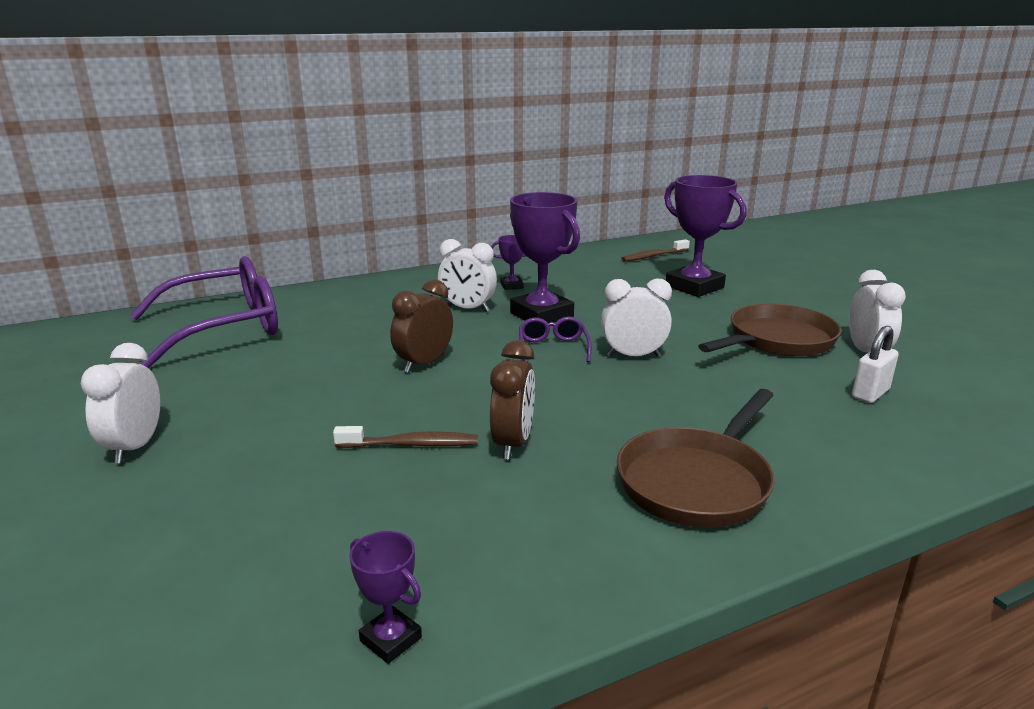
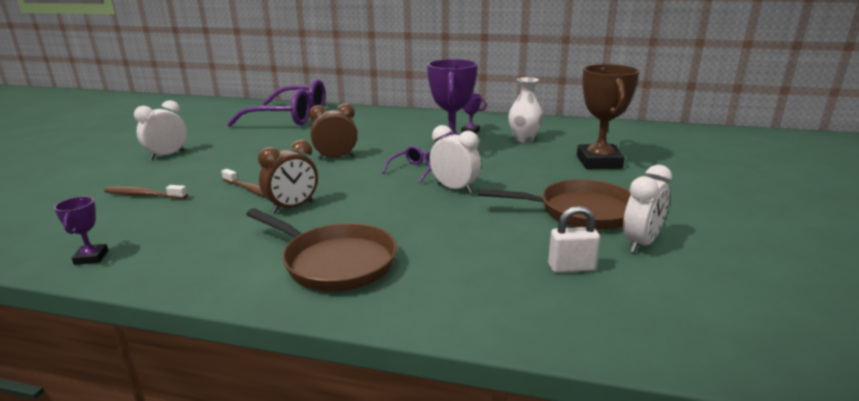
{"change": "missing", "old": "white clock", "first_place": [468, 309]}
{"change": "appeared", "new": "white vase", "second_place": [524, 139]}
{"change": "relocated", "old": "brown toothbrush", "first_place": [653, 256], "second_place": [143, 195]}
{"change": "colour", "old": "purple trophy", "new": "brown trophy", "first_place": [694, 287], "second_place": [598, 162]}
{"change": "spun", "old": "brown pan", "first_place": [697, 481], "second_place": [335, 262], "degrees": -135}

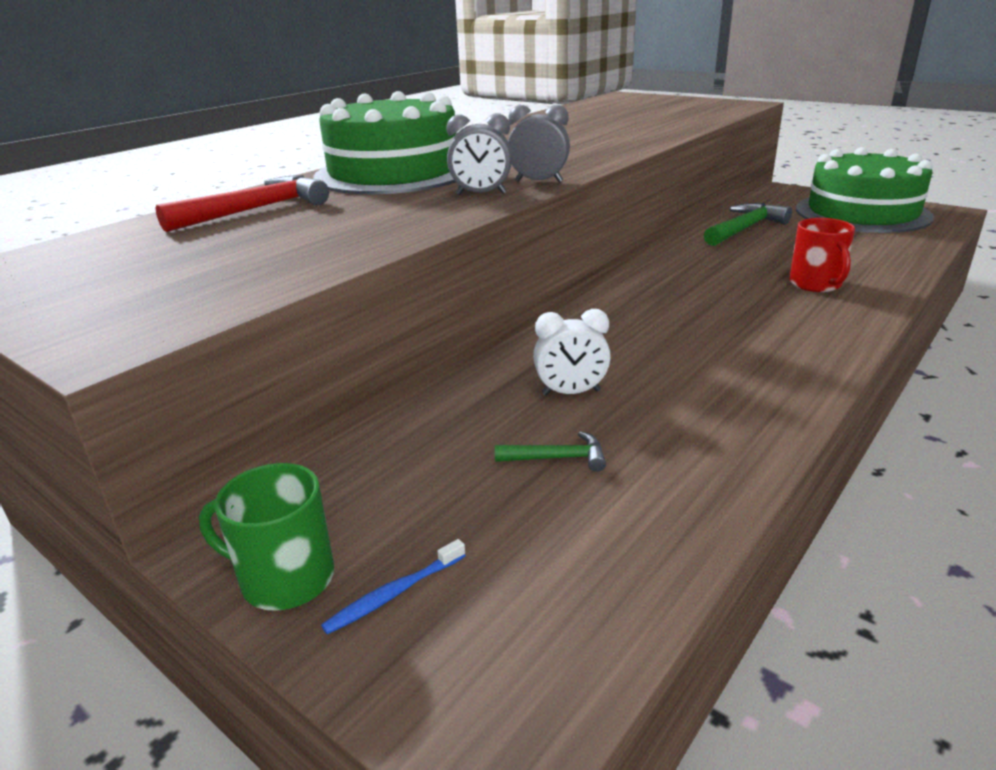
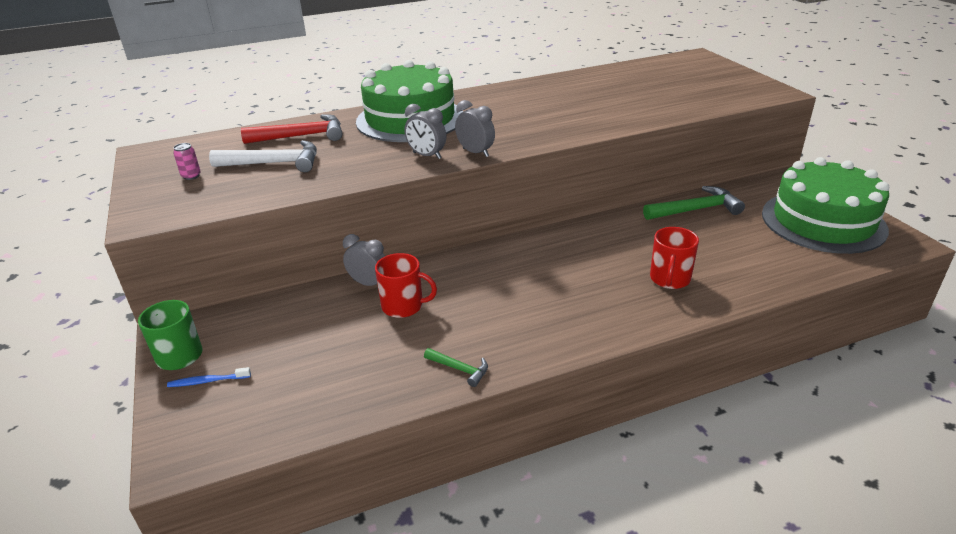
{"change": "appeared", "new": "pink can", "second_place": [191, 176]}
{"change": "appeared", "new": "white hammer", "second_place": [274, 163]}
{"change": "appeared", "new": "grey clock", "second_place": [369, 284]}
{"change": "relocated", "old": "green hammer", "first_place": [557, 458], "second_place": [459, 369]}
{"change": "exchanged", "old": "white clock", "new": "red mug", "first_place": [571, 393], "second_place": [404, 306]}

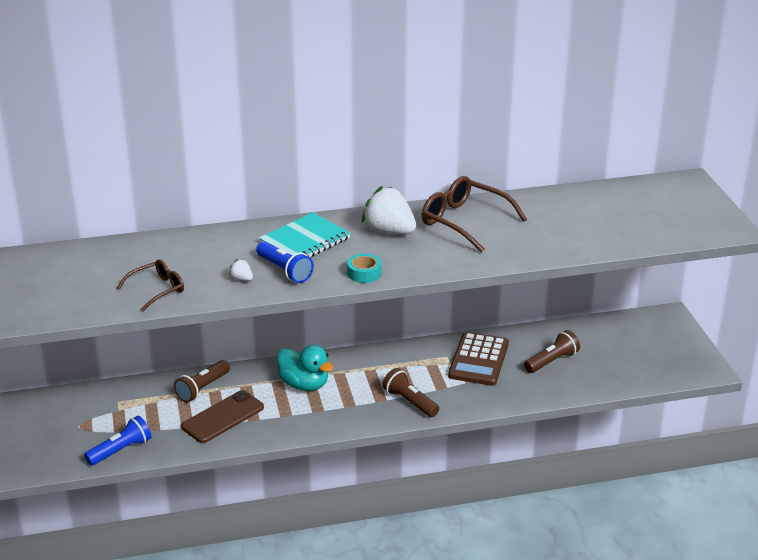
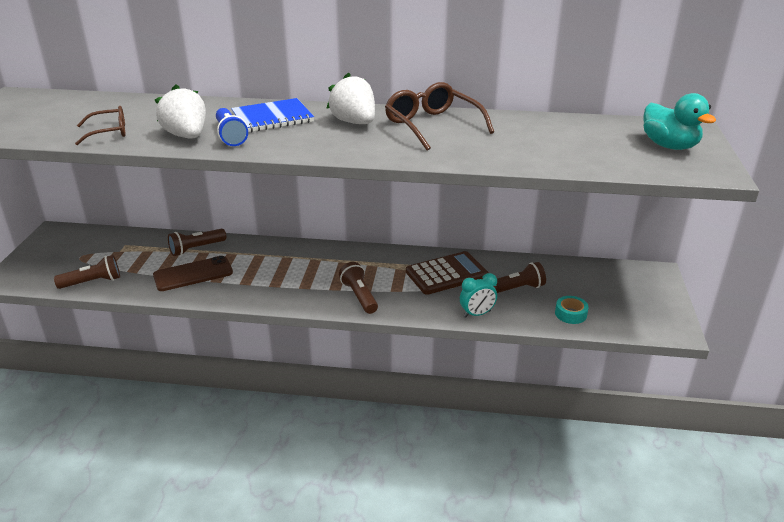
{"change": "appeared", "new": "turquoise clock", "second_place": [477, 314]}
{"change": "relocated", "old": "turquoise duck", "first_place": [304, 384], "second_place": [669, 146]}
{"change": "relocated", "old": "turquoise tape", "first_place": [364, 273], "second_place": [570, 314]}
{"change": "colour", "old": "blue flashlight", "new": "brown flashlight", "first_place": [121, 450], "second_place": [92, 282]}
{"change": "colour", "old": "turquoise notebook", "new": "blue notebook", "first_place": [305, 240], "second_place": [272, 118]}
{"change": "spun", "old": "brown calculator", "first_place": [478, 360], "second_place": [446, 274], "degrees": -150}
{"change": "size", "old": "white strawberry", "first_place": [241, 279], "second_place": [187, 136], "factor": 2.3}

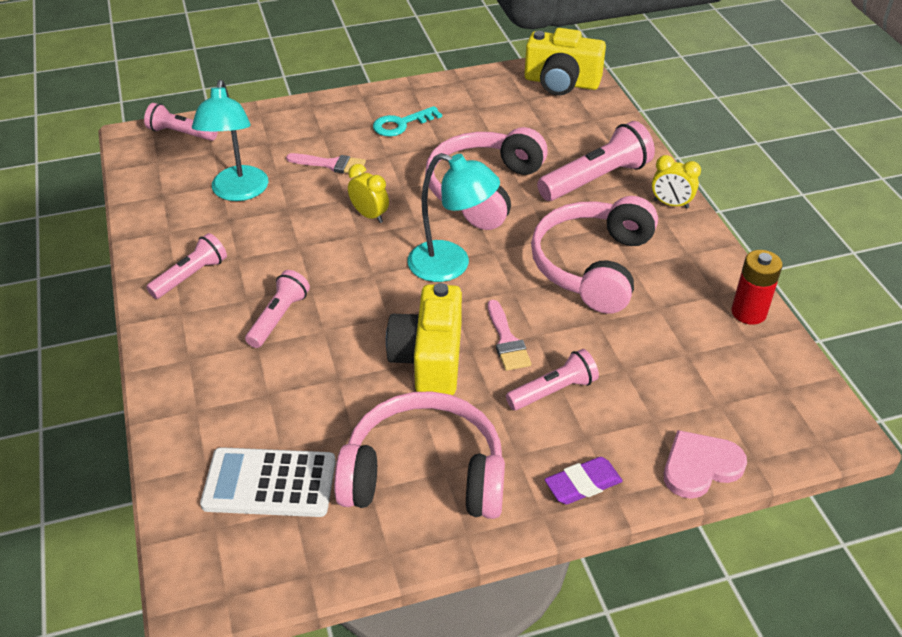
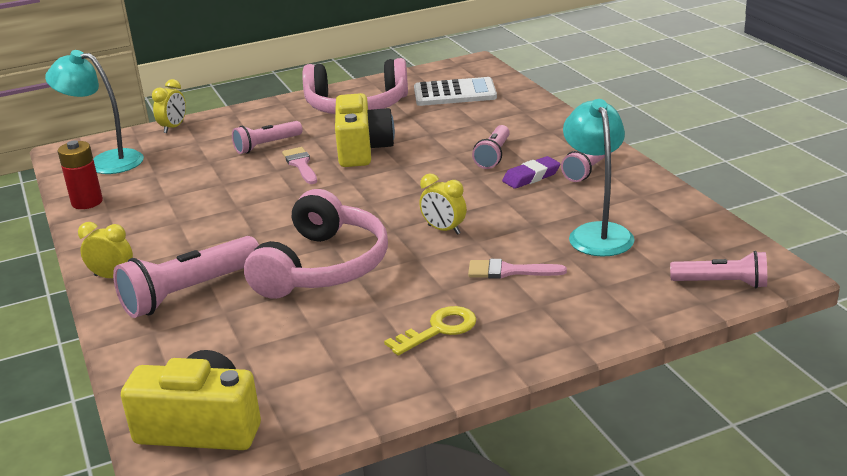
{"change": "missing", "old": "pink headphones", "first_place": [593, 266]}
{"change": "relocated", "old": "turquoise lamp", "first_place": [451, 265], "second_place": [106, 161]}
{"change": "relocated", "old": "purple eraser", "first_place": [583, 484], "second_place": [531, 177]}
{"change": "exchanged", "old": "pink heart", "new": "yellow clock", "first_place": [700, 466], "second_place": [173, 127]}
{"change": "colour", "old": "turquoise key", "new": "yellow key", "first_place": [401, 124], "second_place": [439, 330]}

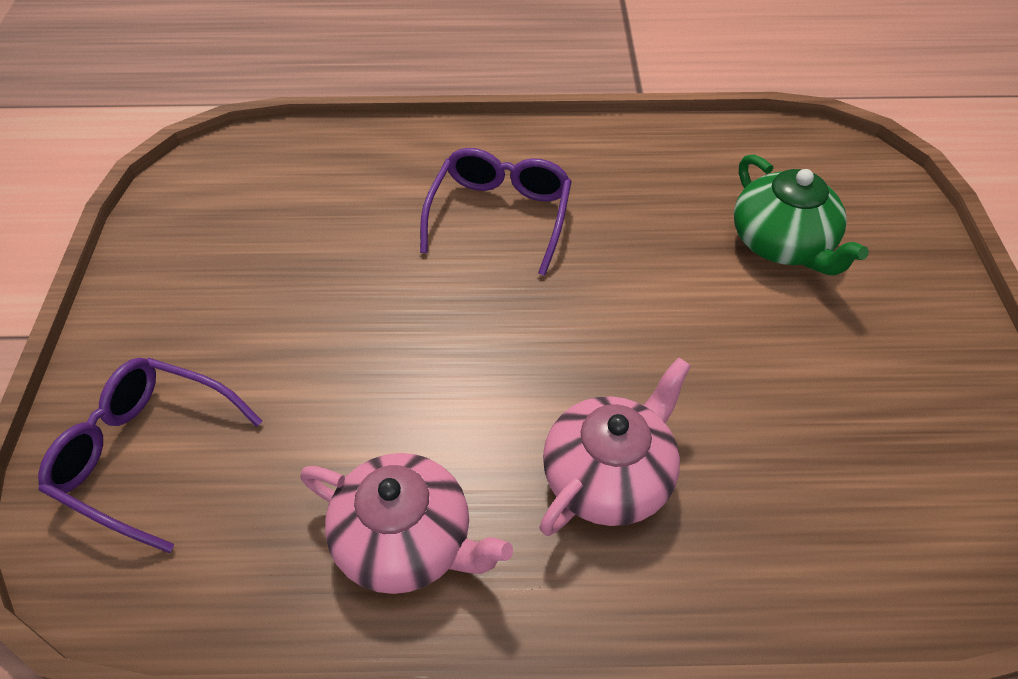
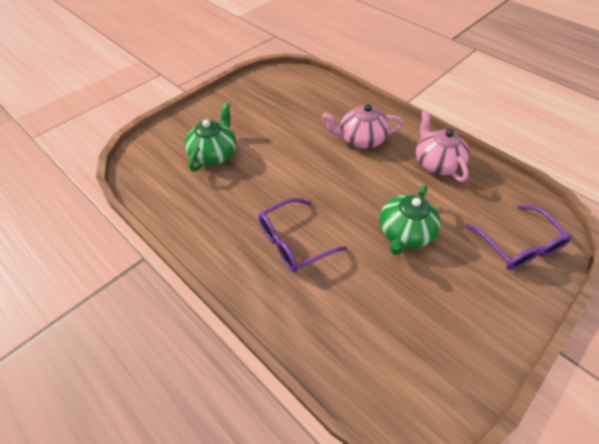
{"change": "appeared", "new": "green teapot", "second_place": [404, 233]}

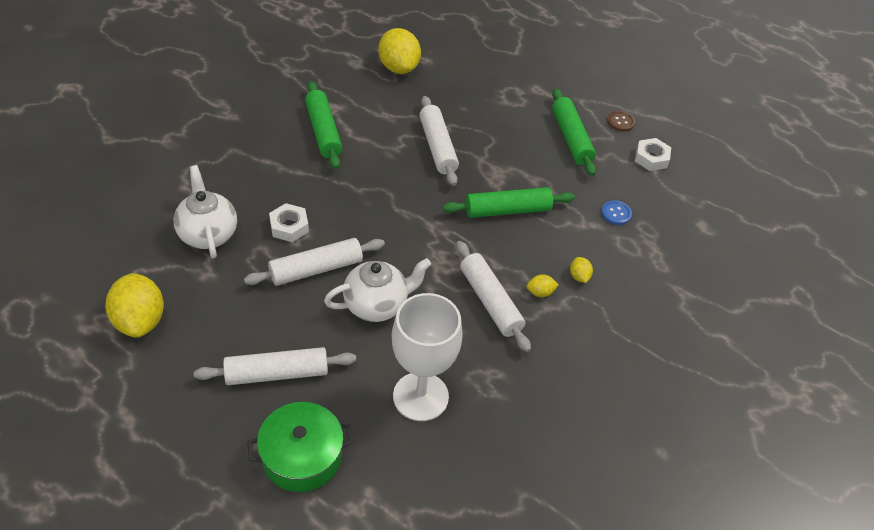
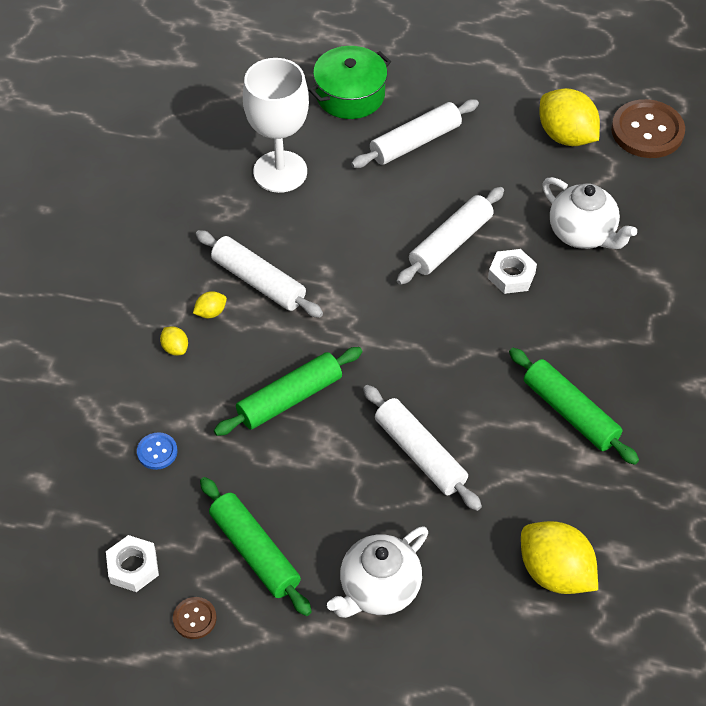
{"change": "appeared", "new": "brown button", "second_place": [647, 131]}
{"change": "relocated", "old": "white teapot", "first_place": [377, 305], "second_place": [378, 589]}

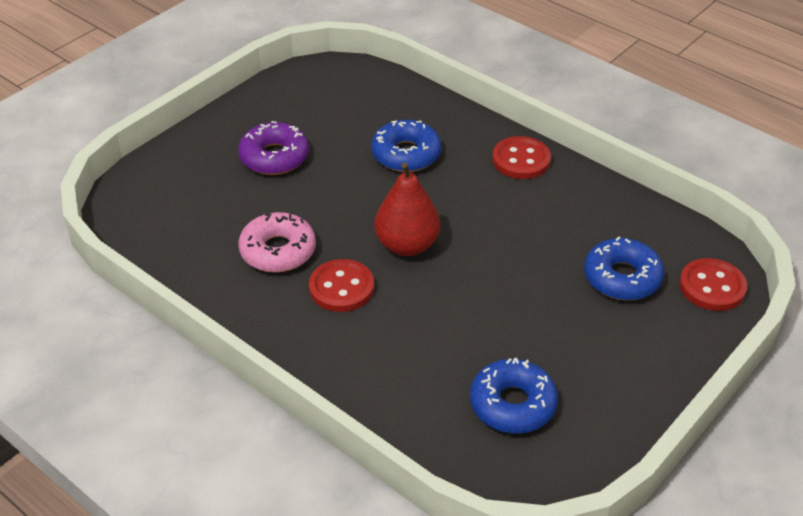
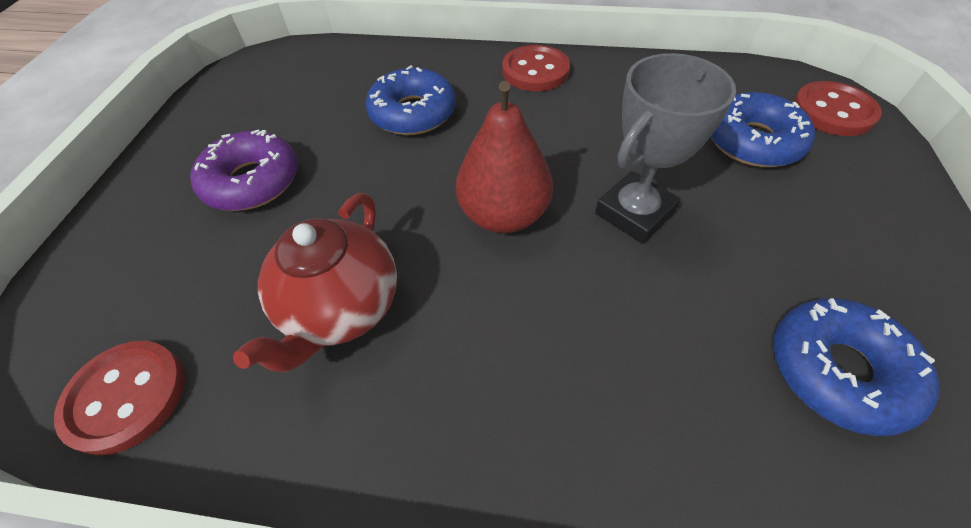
{"change": "appeared", "new": "grey trophy", "second_place": [634, 212]}
{"change": "relocated", "old": "red button", "first_place": [341, 288], "second_place": [126, 397]}
{"change": "exchanged", "old": "pink donut", "new": "red teapot", "first_place": [278, 251], "second_place": [341, 309]}

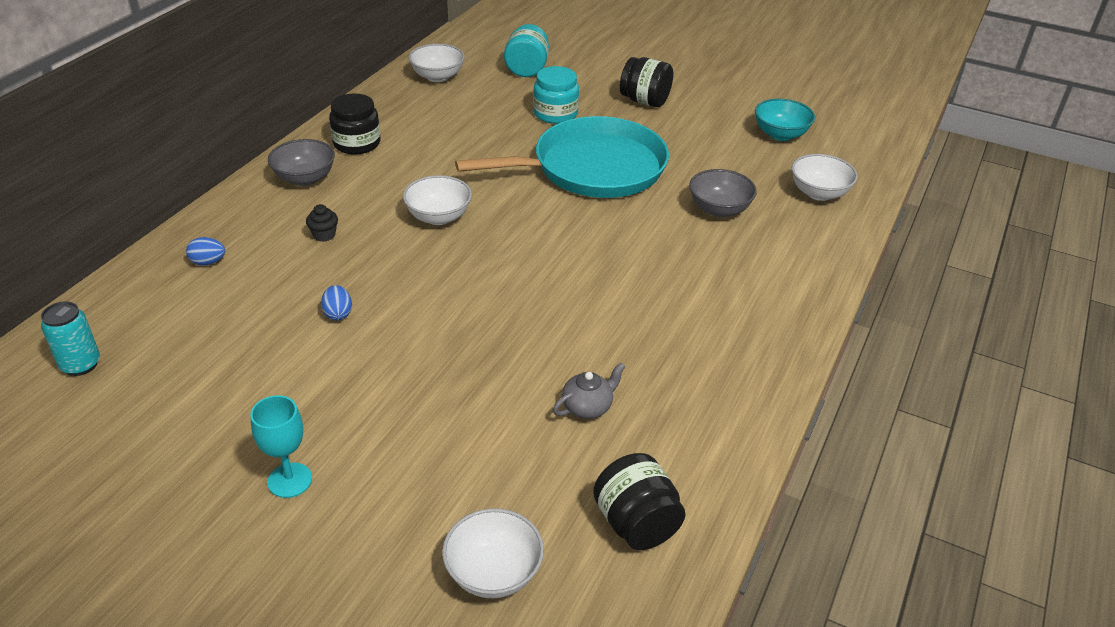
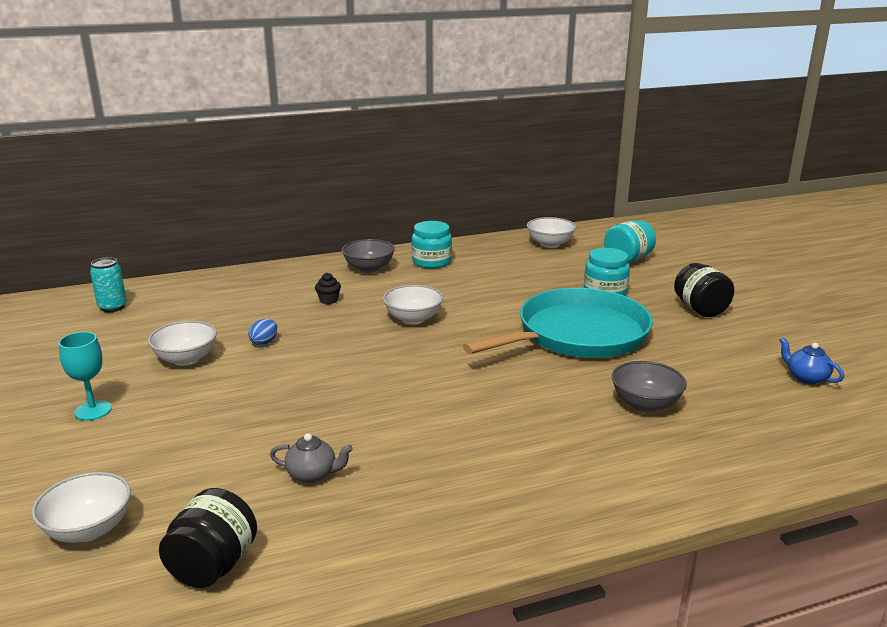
{"change": "missing", "old": "blue egg", "first_place": [208, 262]}
{"change": "relocated", "old": "white bowl", "first_place": [819, 193], "second_place": [186, 359]}
{"change": "exchanged", "old": "turquoise bowl", "new": "blue teapot", "first_place": [780, 134], "second_place": [806, 377]}
{"change": "colour", "old": "black jar", "new": "turquoise jar", "first_place": [357, 143], "second_place": [431, 262]}
{"change": "spun", "old": "turquoise pan", "first_place": [592, 168], "second_place": [577, 334], "degrees": -60}

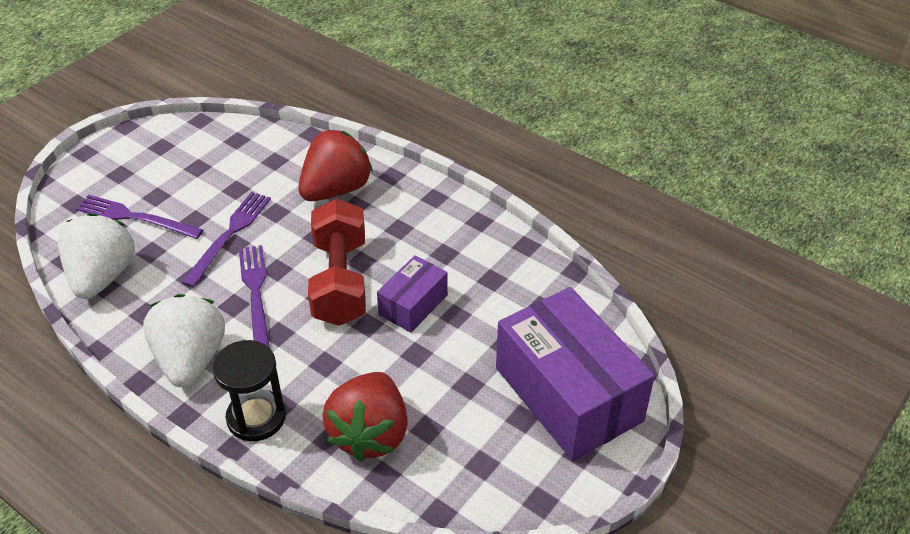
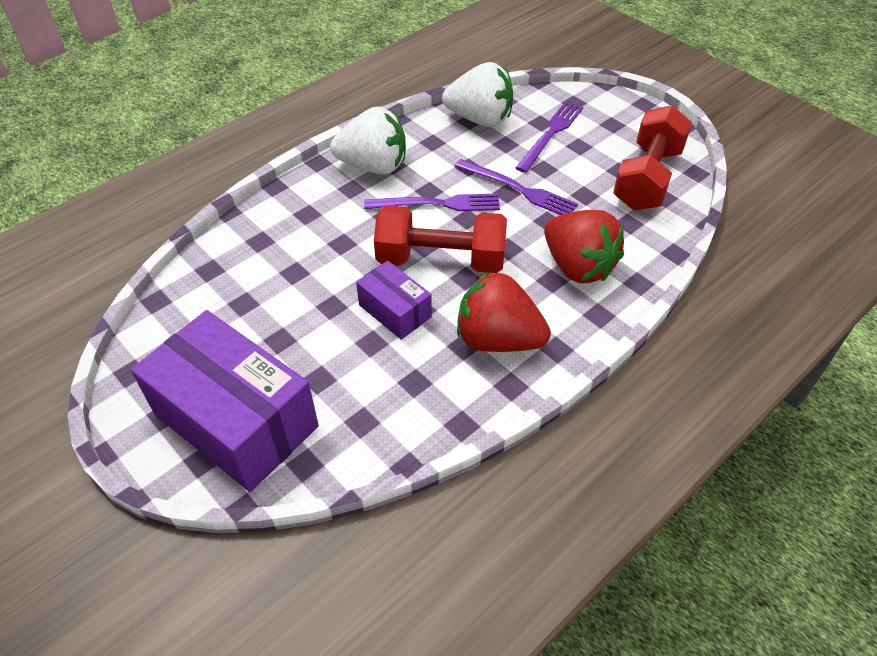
{"change": "missing", "old": "black hourglass", "first_place": [256, 417]}
{"change": "appeared", "new": "red dumbbell", "second_place": [647, 178]}
{"change": "relocated", "old": "red strawberry", "first_place": [370, 434], "second_place": [498, 339]}
{"change": "spun", "old": "purple box", "first_place": [568, 394], "second_place": [236, 420], "degrees": 60}

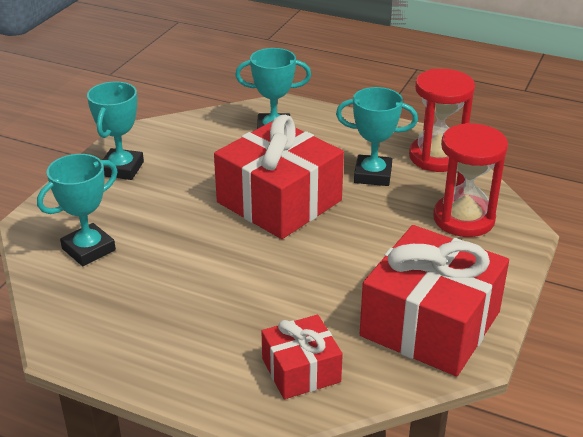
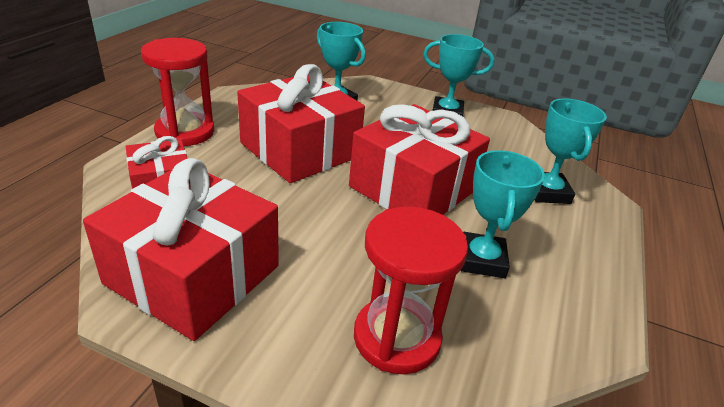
{"change": "appeared", "new": "red gift", "second_place": [300, 150]}
{"change": "relocated", "old": "red hourglass", "first_place": [436, 157], "second_place": [185, 132]}

